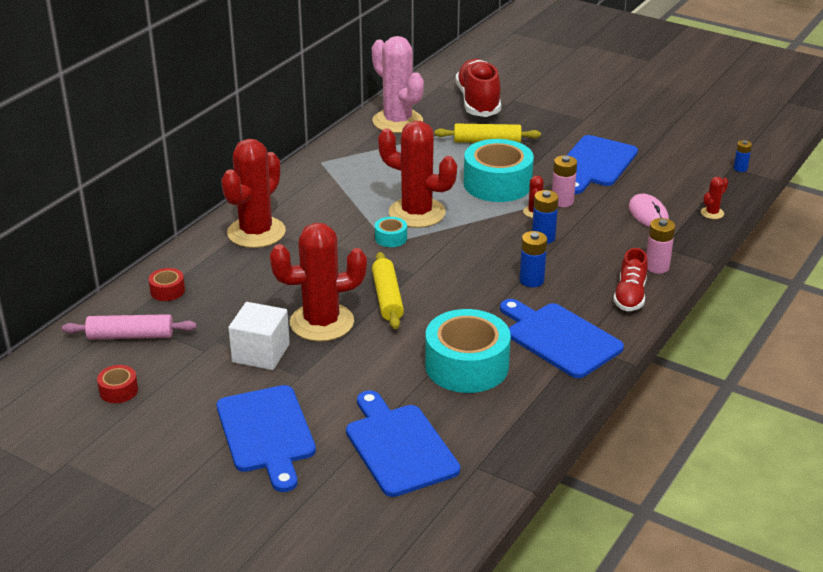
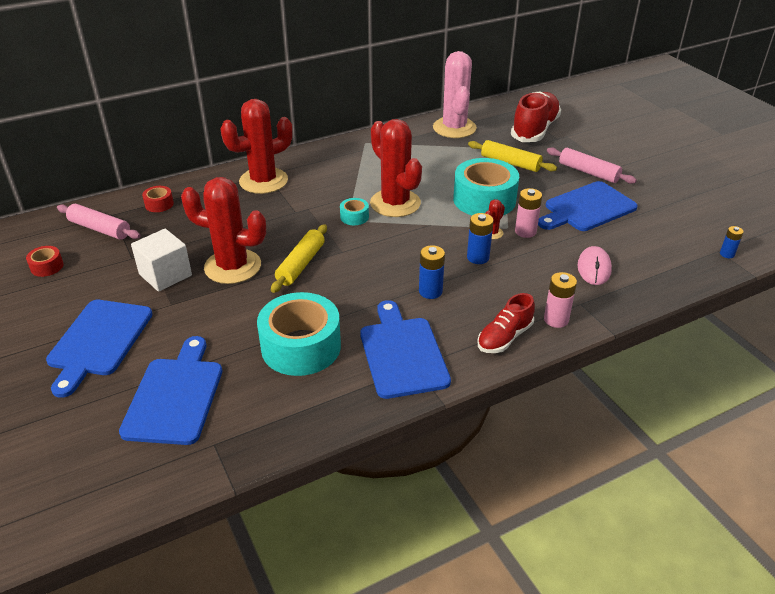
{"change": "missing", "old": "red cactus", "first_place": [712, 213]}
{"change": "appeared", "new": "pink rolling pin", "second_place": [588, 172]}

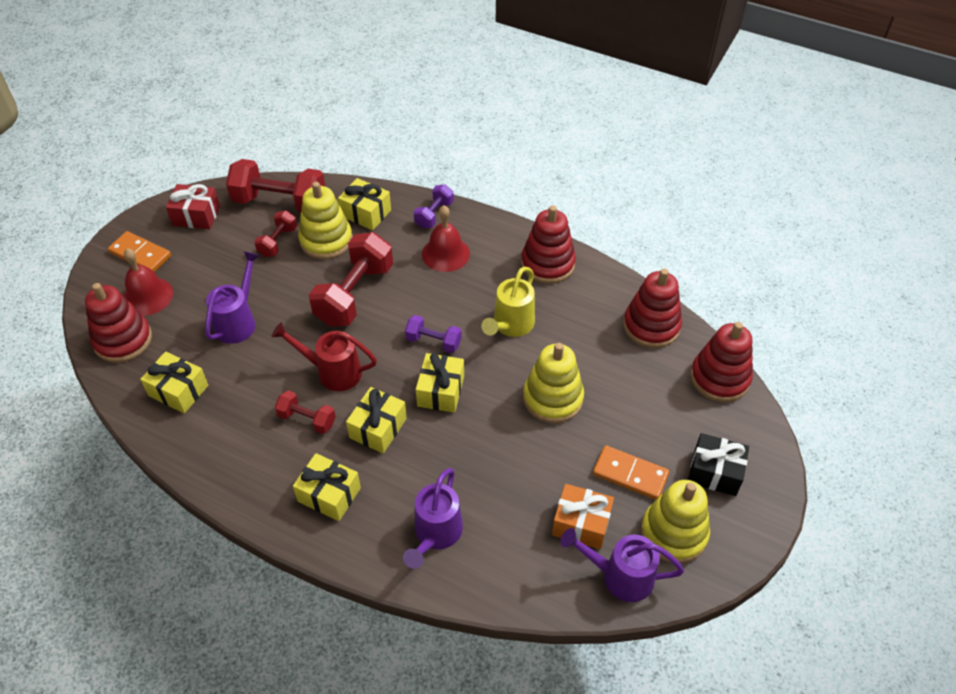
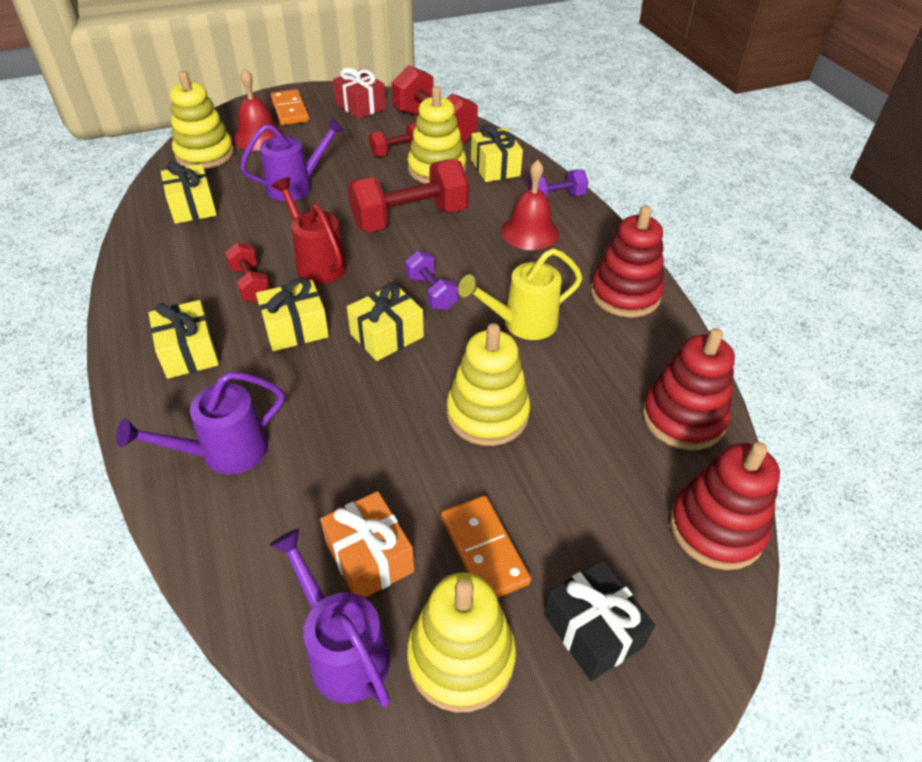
{"change": "colour", "old": "red stacking toy", "new": "yellow stacking toy", "first_place": [123, 340], "second_place": [205, 154]}

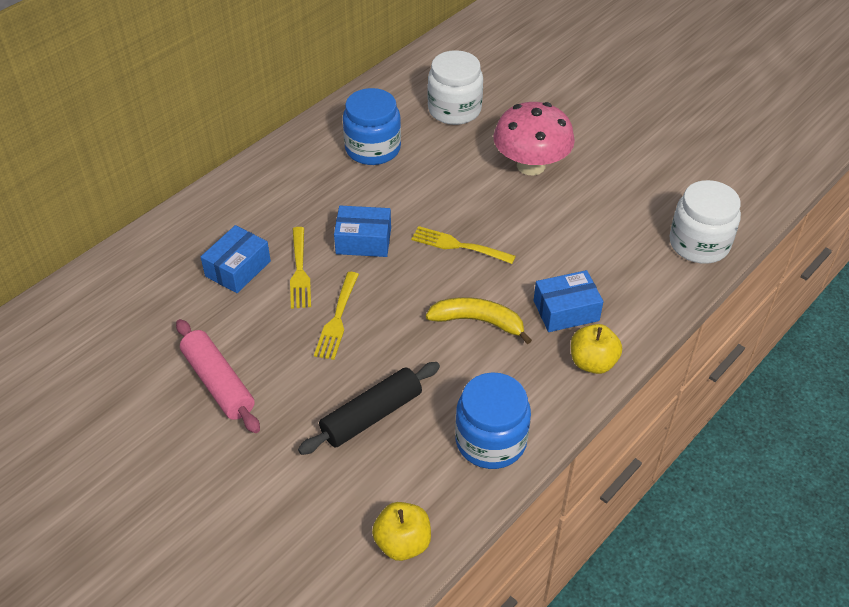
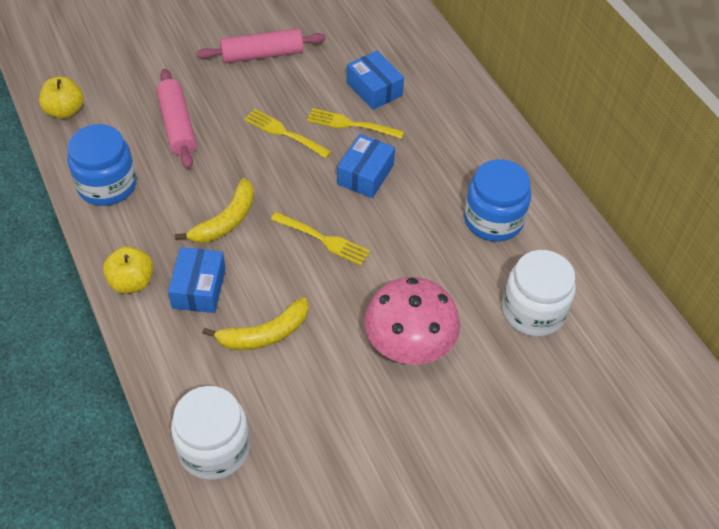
{"change": "appeared", "new": "yellow banana", "second_place": [265, 334]}
{"change": "colour", "old": "black rolling pin", "new": "pink rolling pin", "first_place": [372, 415], "second_place": [177, 126]}
{"change": "spun", "old": "yellow fork", "first_place": [458, 245], "second_place": [323, 239], "degrees": 75}

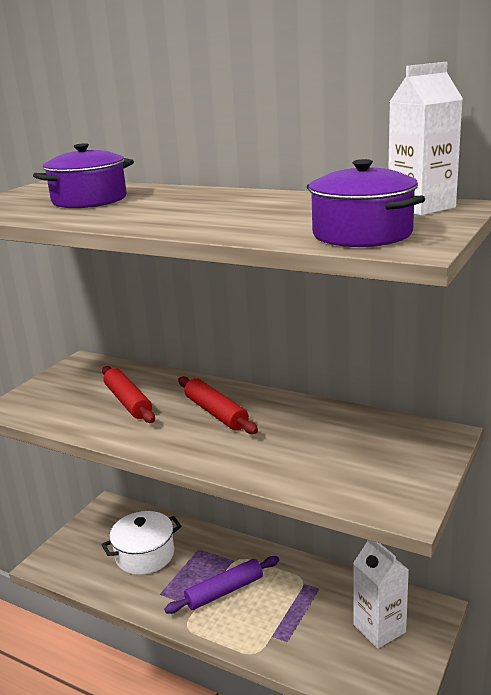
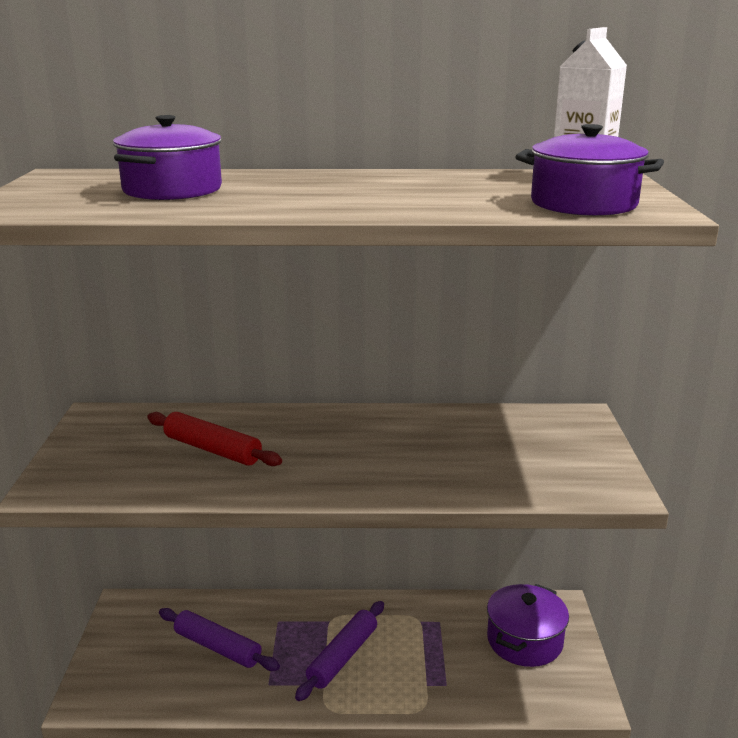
{"change": "missing", "old": "red rolling pin", "first_place": [215, 413]}
{"change": "exchanged", "old": "white pot", "new": "purple rolling pin", "first_place": [145, 555], "second_place": [217, 647]}
{"change": "exchanged", "old": "white carton", "new": "purple pot", "first_place": [379, 628], "second_place": [524, 641]}

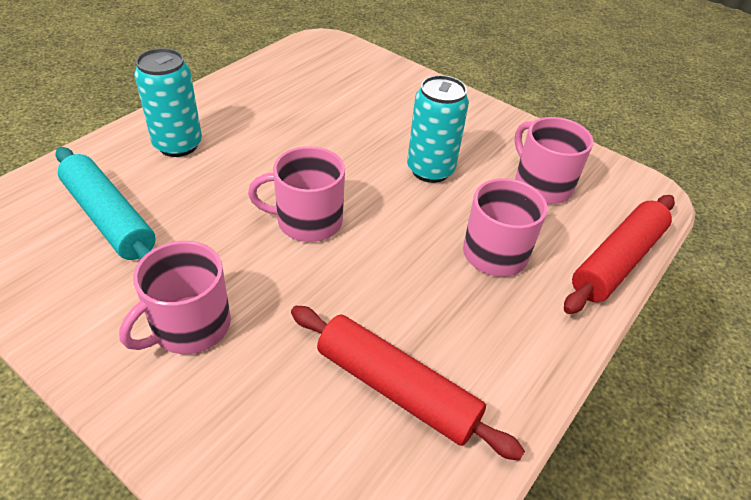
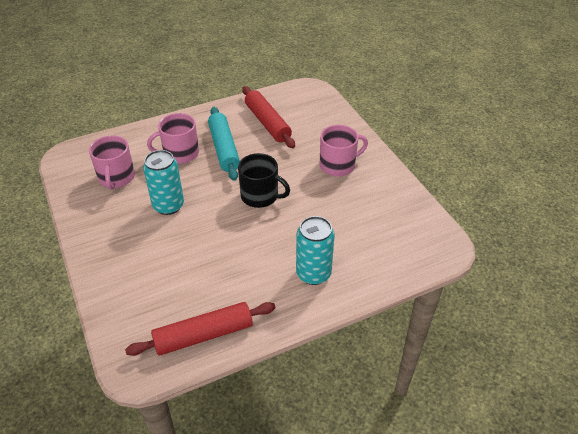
{"change": "relocated", "old": "turquoise rolling pin", "first_place": [110, 218], "second_place": [224, 148]}
{"change": "relocated", "old": "red rolling pin", "first_place": [617, 261], "second_place": [204, 335]}
{"change": "colour", "old": "pink mug", "new": "black mug", "first_place": [307, 221], "second_place": [260, 196]}

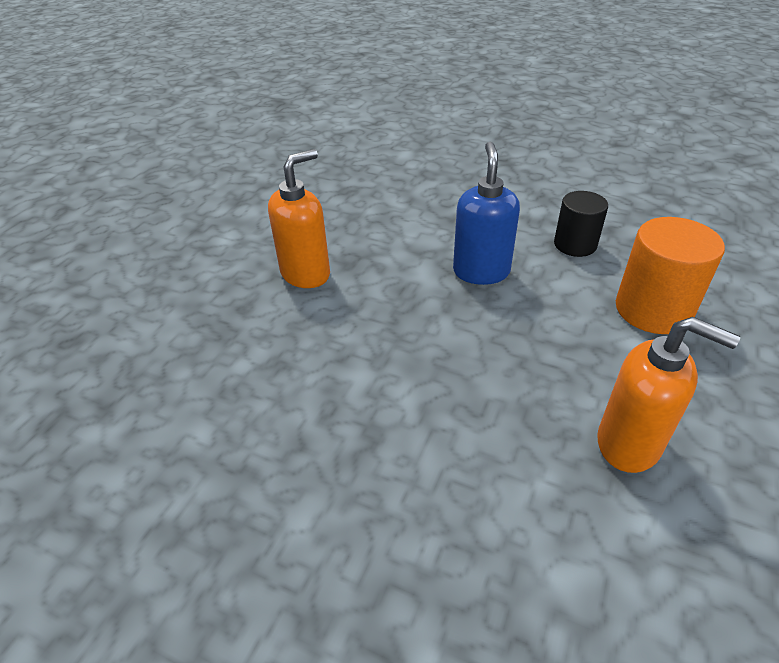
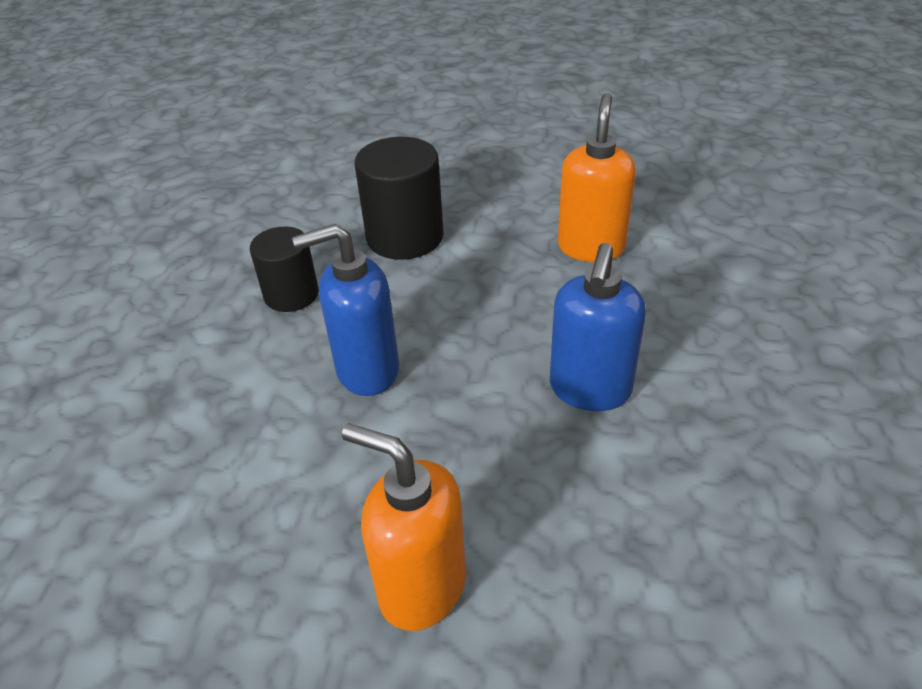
{"change": "appeared", "new": "blue soap dispenser", "second_place": [590, 390]}
{"change": "colour", "old": "orange cylinder", "new": "black cylinder", "first_place": [653, 310], "second_place": [405, 237]}

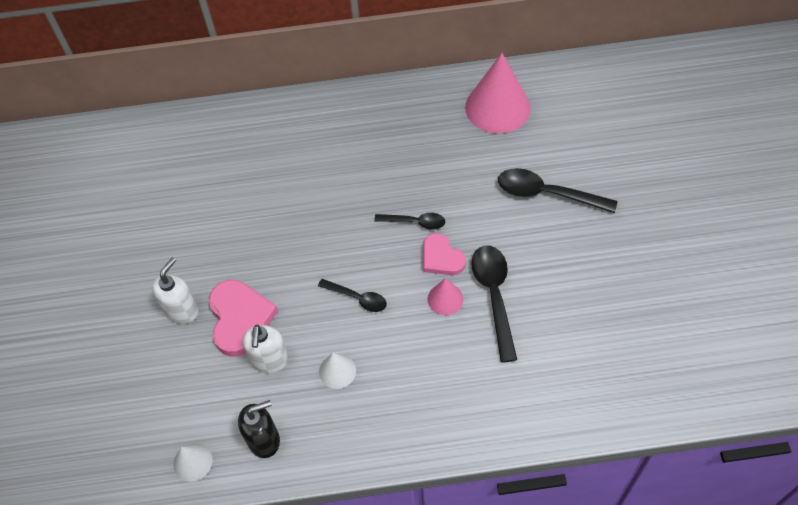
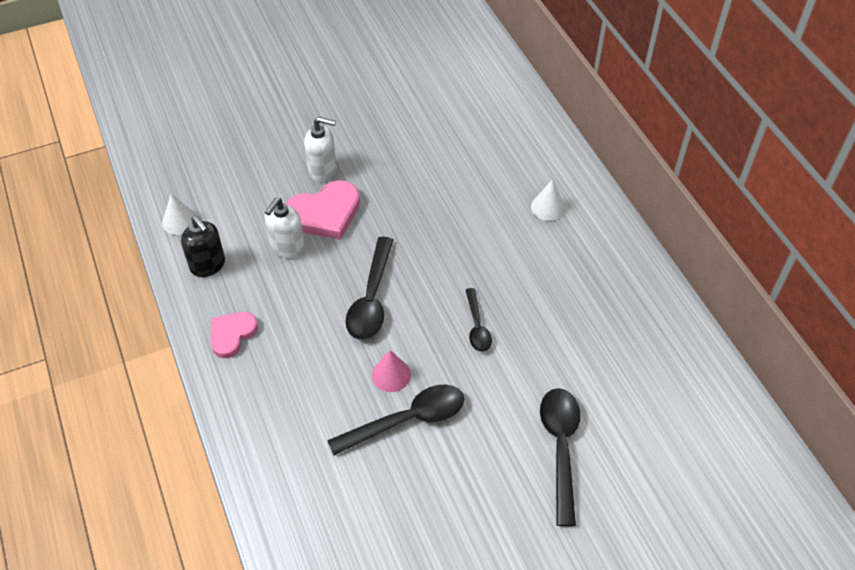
{"change": "missing", "old": "pink cone", "first_place": [497, 107]}
{"change": "relocated", "old": "white cone", "first_place": [337, 371], "second_place": [548, 207]}
{"change": "relocated", "old": "pink heart", "first_place": [441, 258], "second_place": [232, 335]}
{"change": "spun", "old": "white soap dispenser", "first_place": [270, 360], "second_place": [287, 248], "degrees": -45}
{"change": "size", "old": "black spoon", "first_place": [357, 298], "second_place": [371, 298], "factor": 1.7}

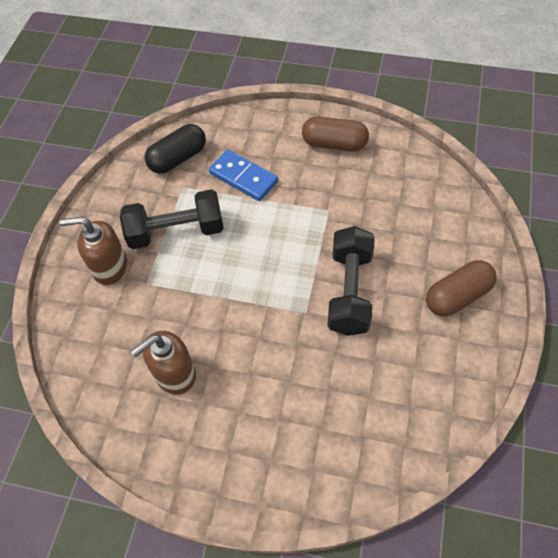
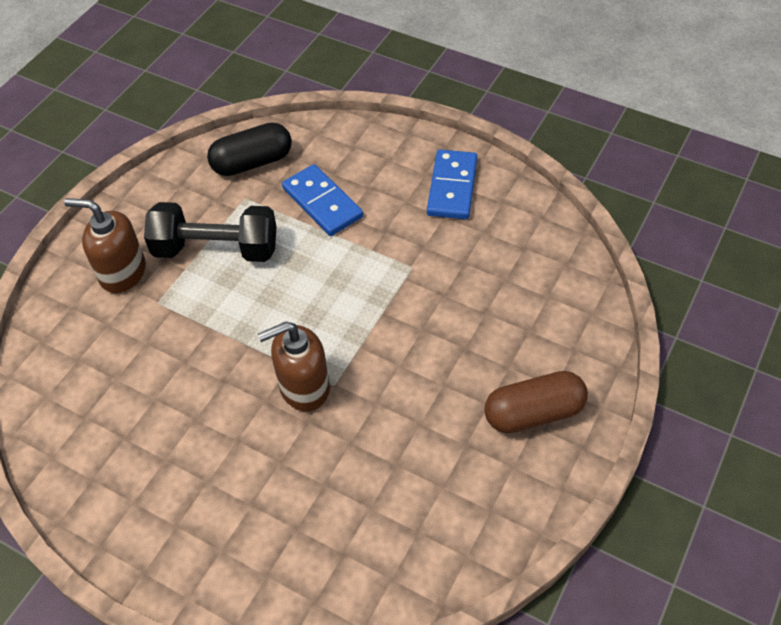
{"change": "missing", "old": "black dumbbell", "first_place": [349, 291]}
{"change": "relocated", "old": "brown soap dispenser", "first_place": [174, 374], "second_place": [304, 387]}
{"change": "exchanged", "old": "brown capsule", "new": "blue domino", "first_place": [334, 144], "second_place": [452, 187]}

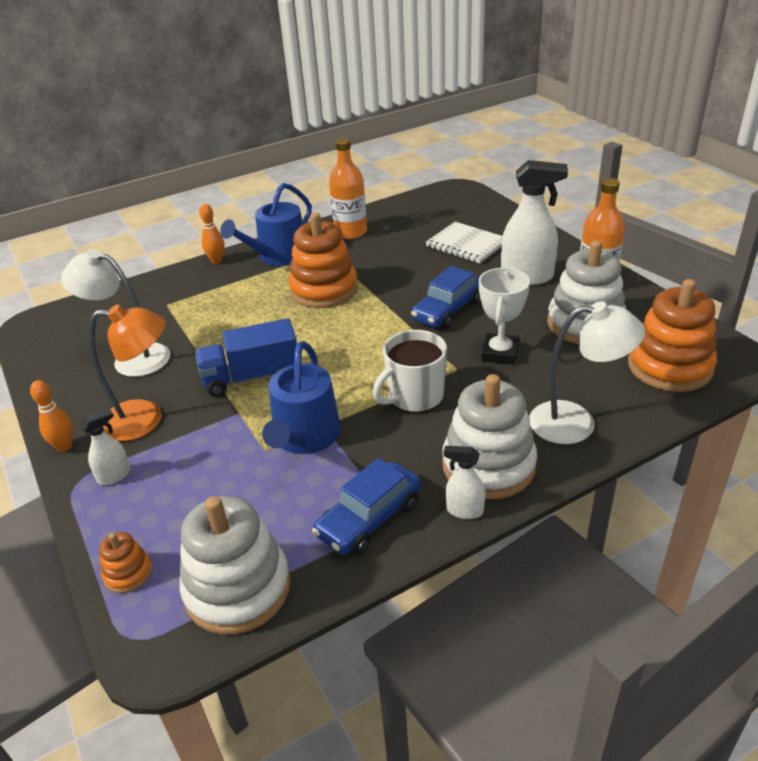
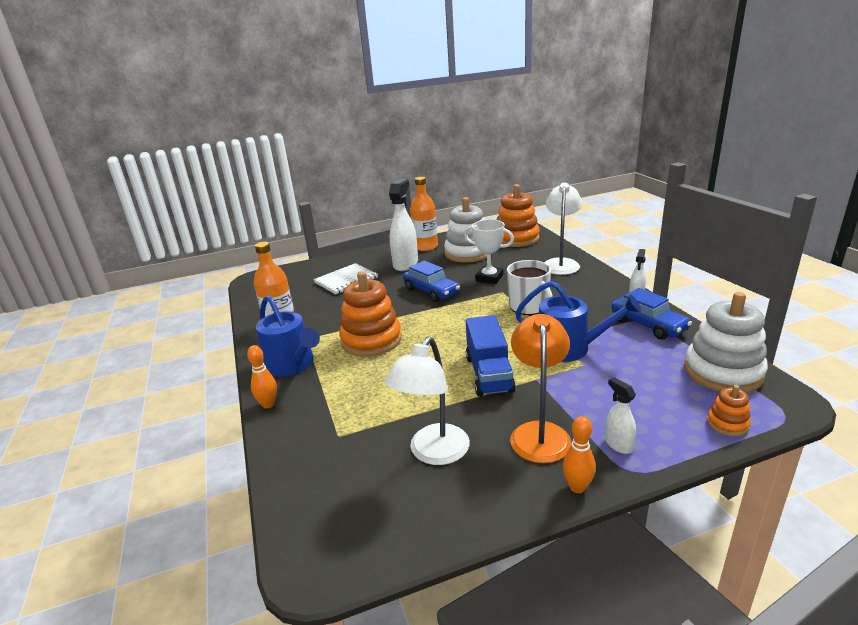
{"change": "missing", "old": "white stacking toy", "first_place": [488, 465]}

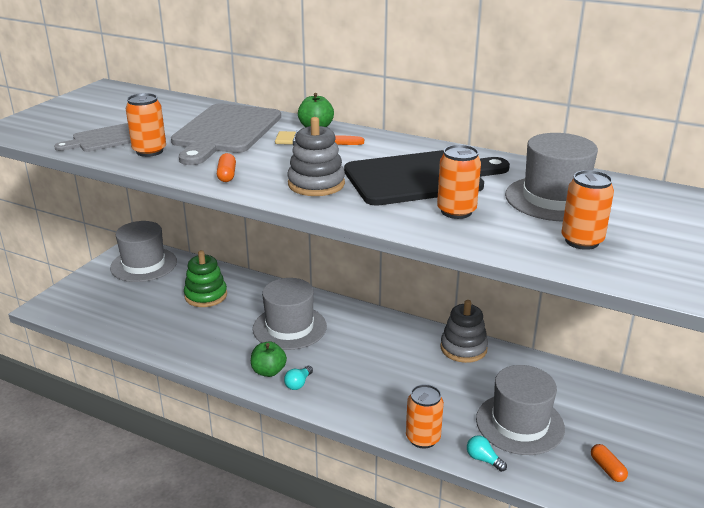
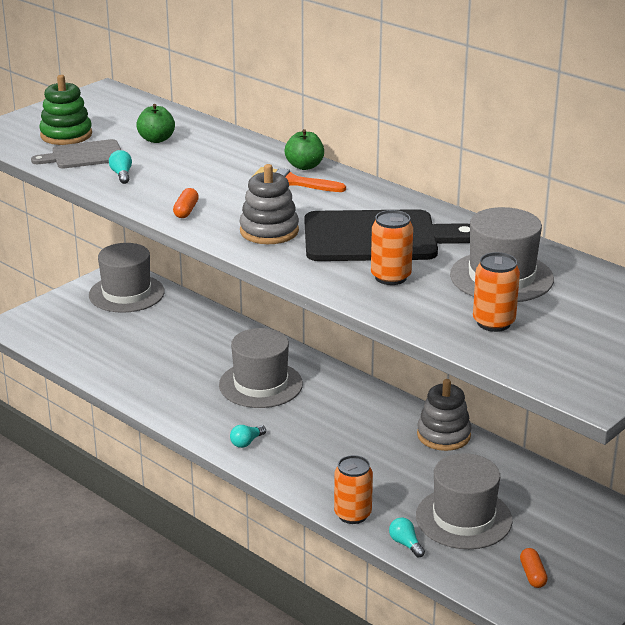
{"change": "missing", "old": "grey cutting board", "first_place": [225, 131]}
{"change": "relocated", "old": "green stacking toy", "first_place": [206, 295], "second_place": [66, 135]}
{"change": "relocated", "old": "green apple", "first_place": [268, 371], "second_place": [156, 139]}
{"change": "exchanged", "old": "orange can", "new": "turquoise light bulb", "first_place": [149, 151], "second_place": [122, 175]}

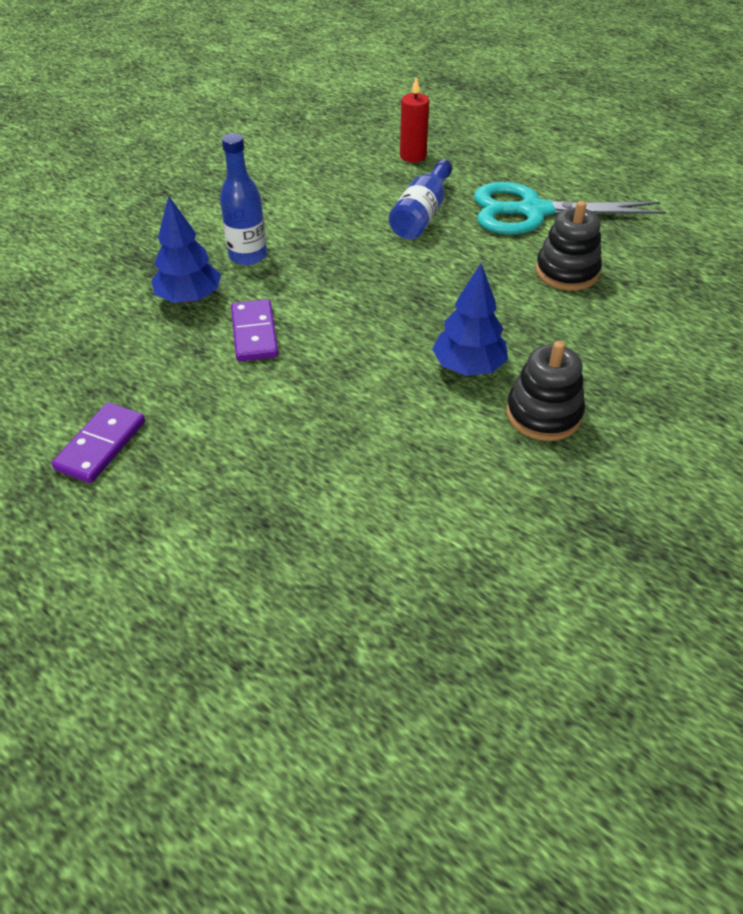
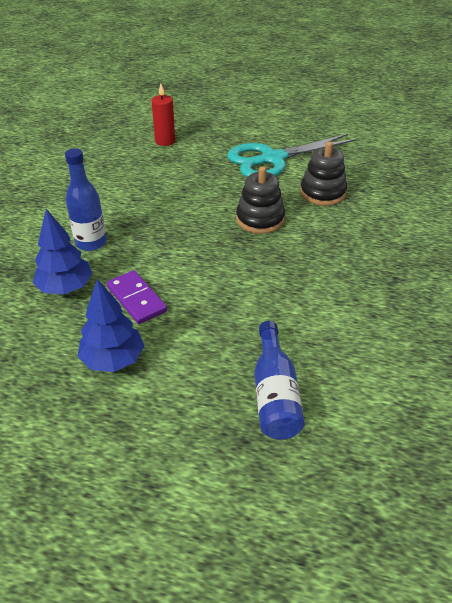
{"change": "missing", "old": "purple domino", "first_place": [101, 445]}
{"change": "relocated", "old": "blue bottle", "first_place": [421, 215], "second_place": [275, 394]}
{"change": "relocated", "old": "blue tree", "first_place": [468, 367], "second_place": [113, 360]}
{"change": "relocated", "old": "black stacking toy", "first_place": [543, 414], "second_place": [260, 219]}

